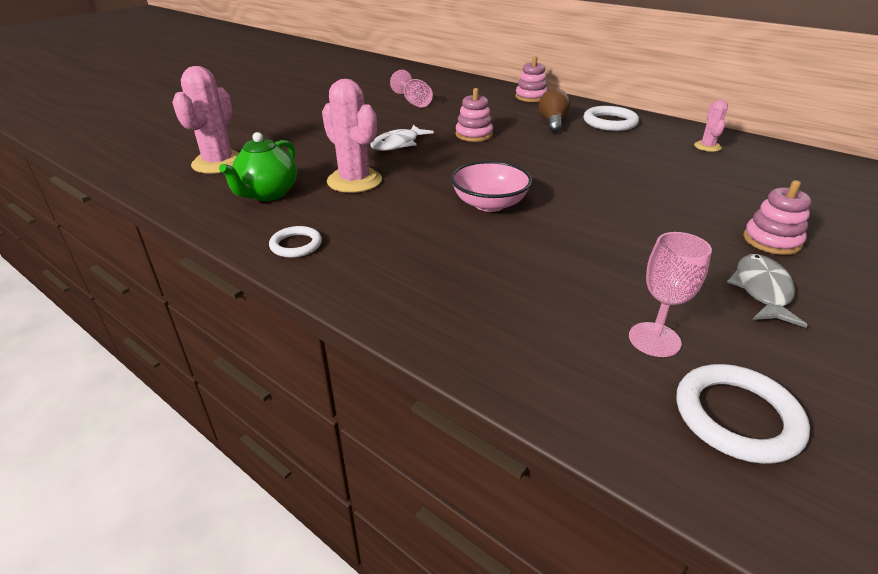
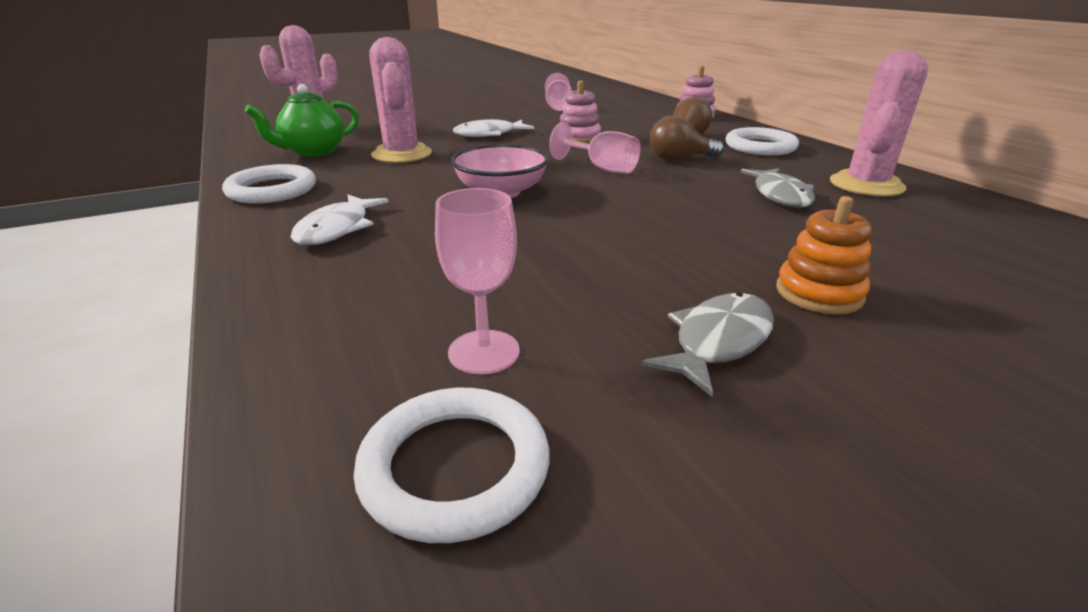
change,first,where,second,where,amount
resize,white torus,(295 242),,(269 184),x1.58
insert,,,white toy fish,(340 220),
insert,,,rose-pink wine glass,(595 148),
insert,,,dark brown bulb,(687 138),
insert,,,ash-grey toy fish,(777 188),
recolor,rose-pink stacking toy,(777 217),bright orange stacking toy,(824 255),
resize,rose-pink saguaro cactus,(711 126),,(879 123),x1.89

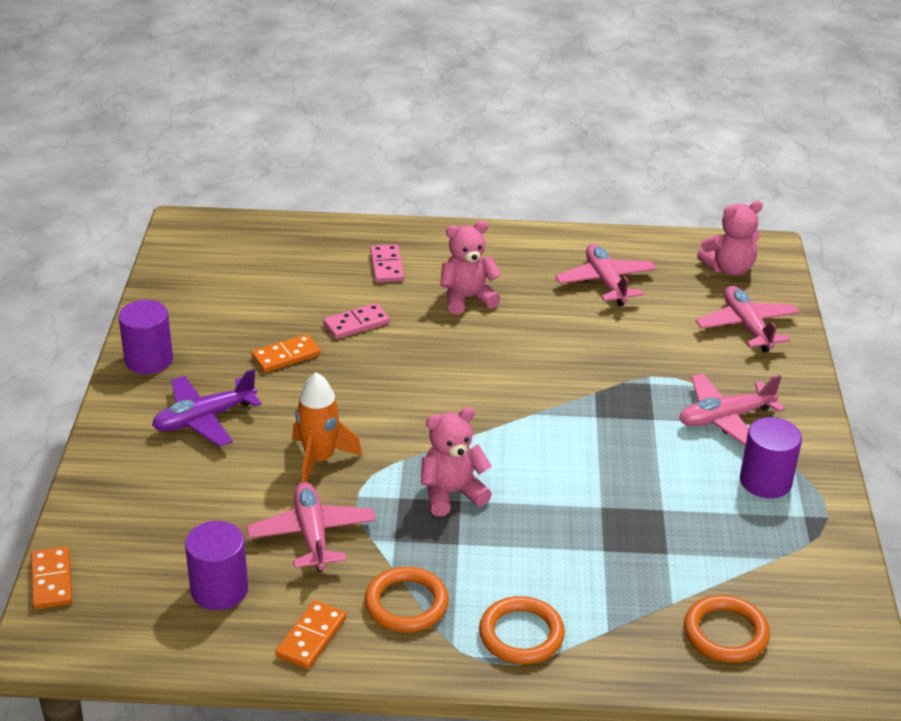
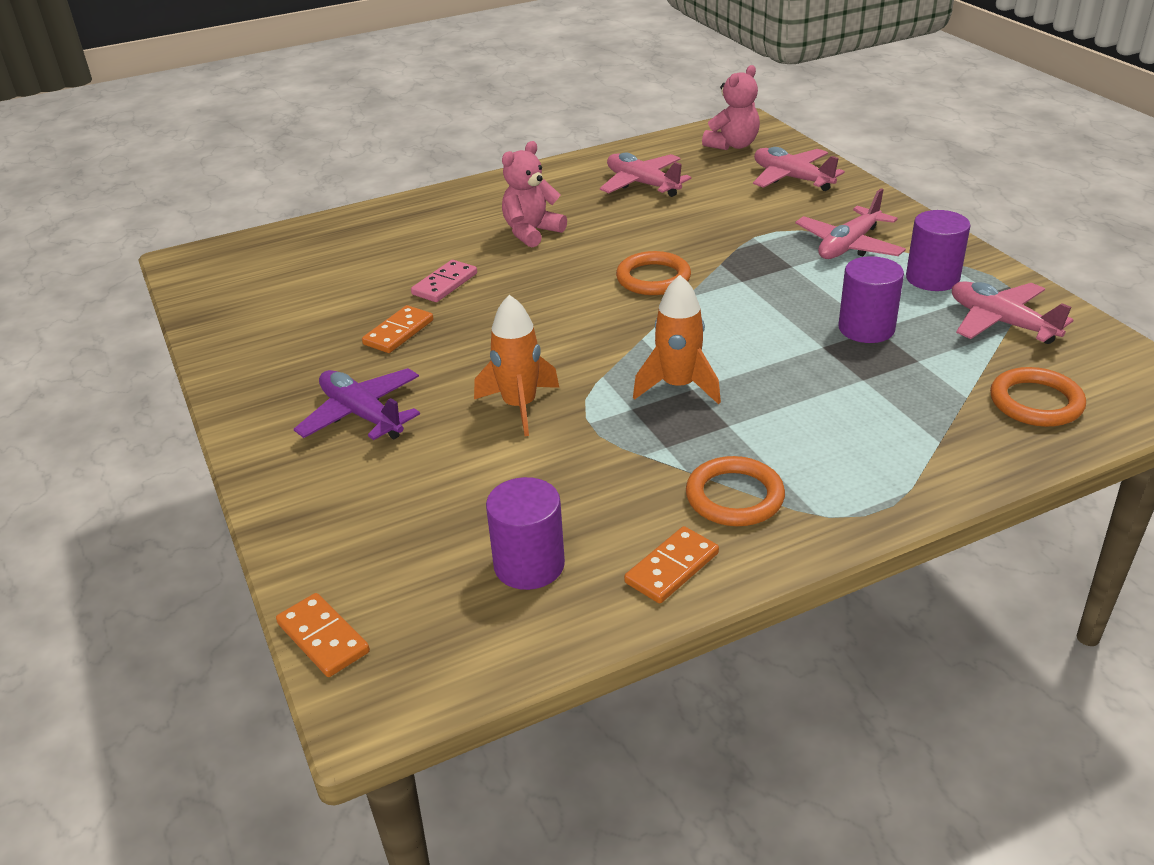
change,first,where,second,where,amount
rotate,violet toy plane,(207 408),,(357 404),105 degrees clockwise
move,bright orange torus,(522 630),,(653 273),
rotate,bright orange domino piece,(310 634),,(671 565),45 degrees clockwise
replace,rose-pink teddy,(456 461),bright orange spaceship,(677 339),
move,violet cylinder,(145 337),,(871 299),
move,rose-pink toy plane,(311 527),,(1012 312),
delete,rose-pink domino piece,(387 263),,,

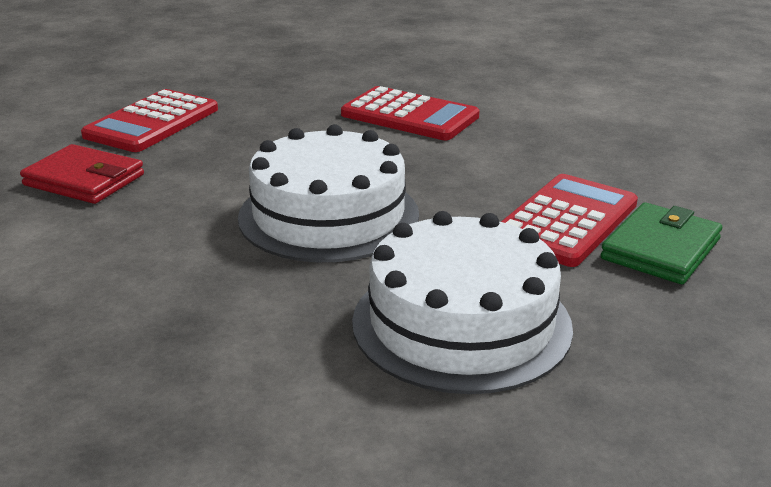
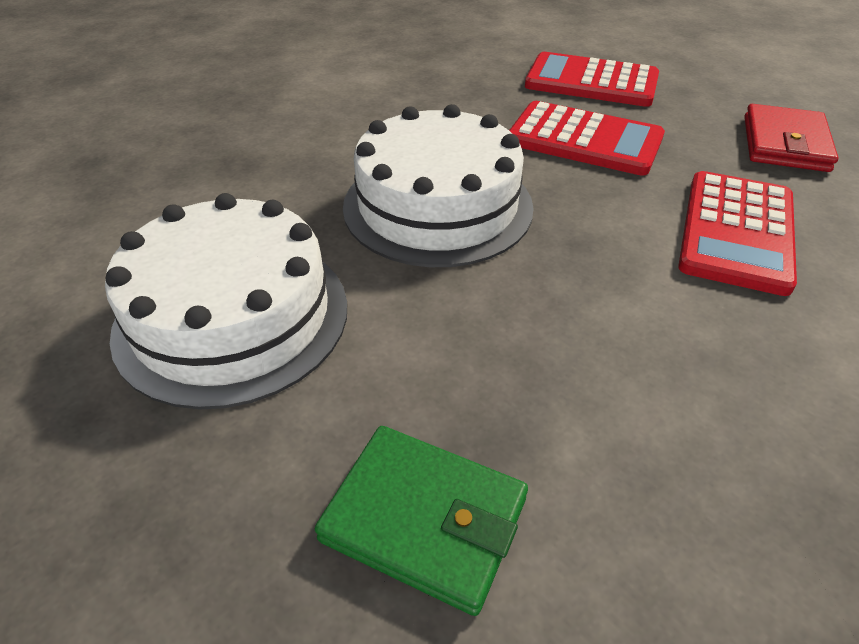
change,first,where,second,where,amount
move,crimson adding machine,(569 220),,(587 138),
move,crimson billfold,(82 174),,(791 138),

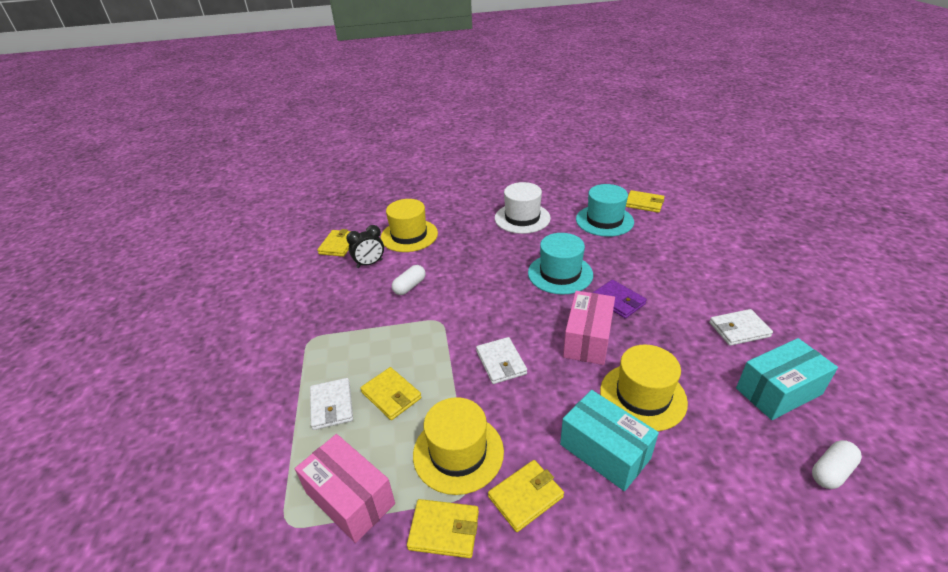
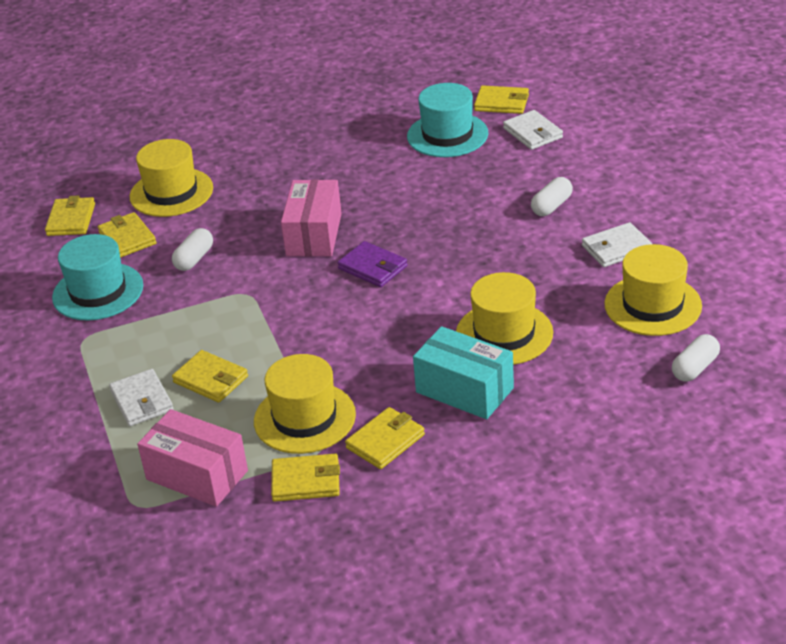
change,first,where,second,where,amount
move,aqua tall hat,(560 264),,(97 277),
replace,jet-black bedside clock,(365 246),bright yellow billfold,(127 235),
move,rose-pink box,(589 328),,(311 218),
move,violet billfold,(619 299),,(372 264),
move,white billfold,(501 360),,(533 130),
insert,,,white pill shape,(552 196),
replace,aqua box,(787 379),bright yellow tall hat,(653 290),
delete,white tall hat,(523 208),,,

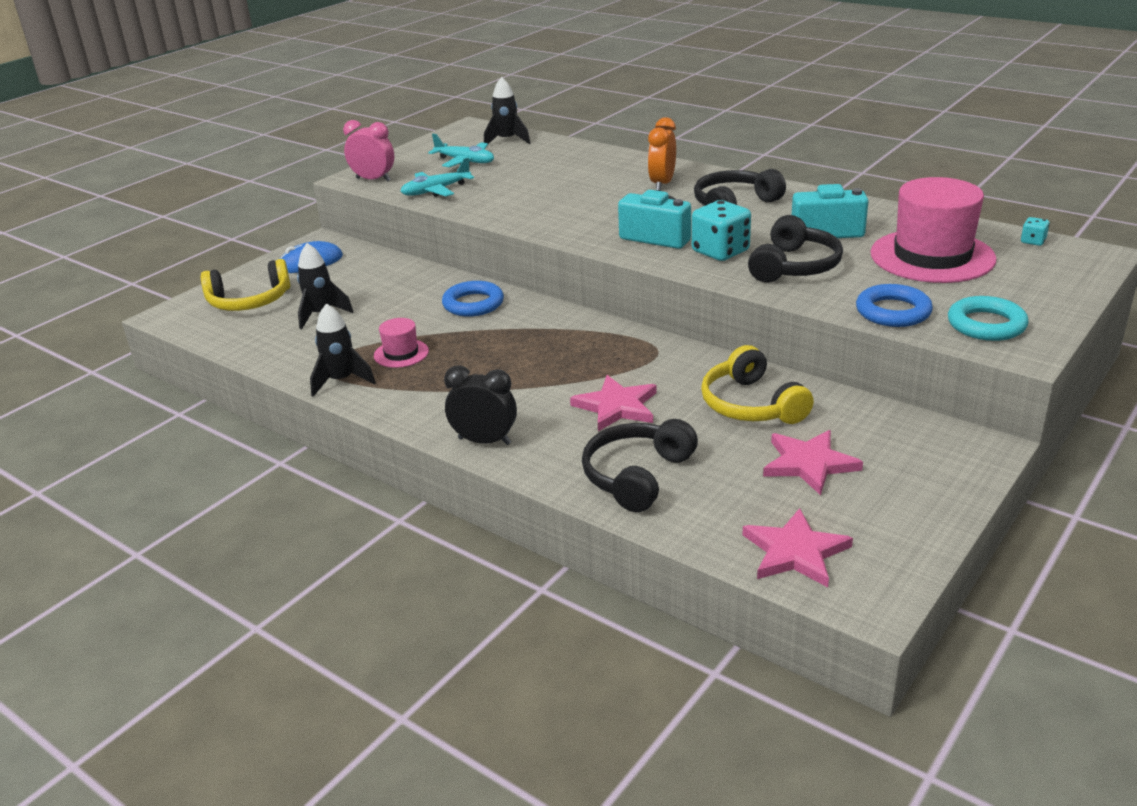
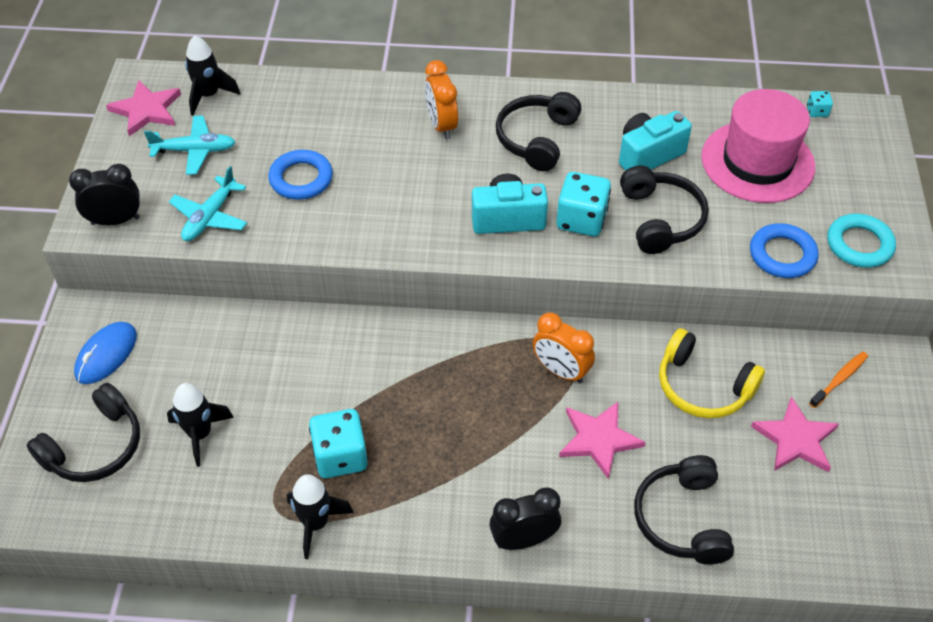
change,first,where,second,where,amount
recolor,bright yellow headphones,(245 285),jet-black headphones,(83 432),
recolor,rose-pink bedside clock,(368 151),jet-black bedside clock,(104 194),
move,rose-pink five-pointed star,(797 547),,(143 108),
move,cobalt torus,(473 299),,(300 175),
replace,rose-pink tall hat,(401 343),aqua game die,(338 443),
insert,,,bright orange bedside clock,(564 348),
insert,,,bright orange tooth brush,(838 380),

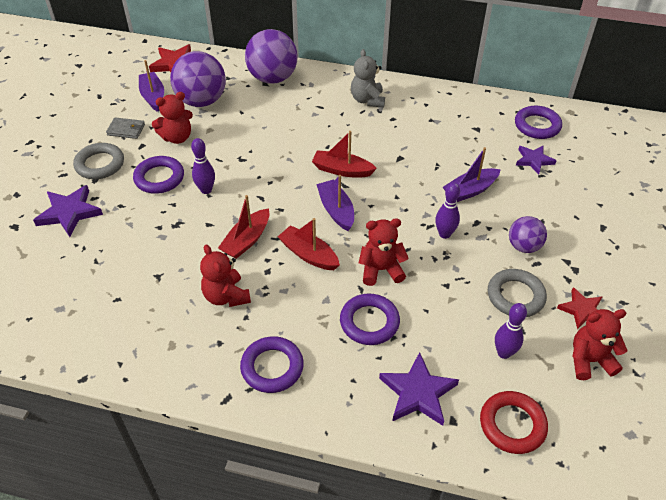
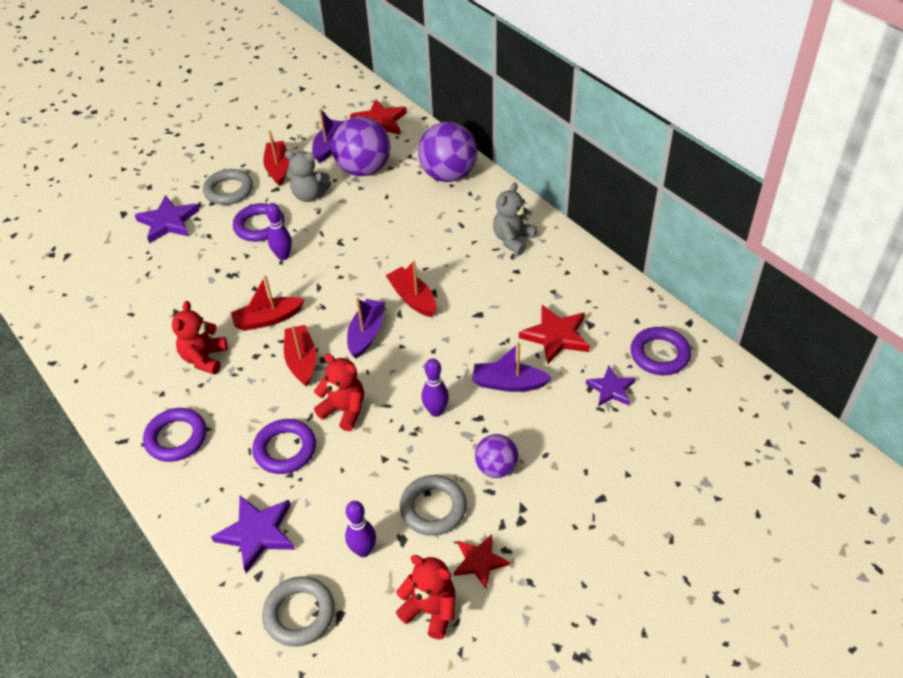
change,first,where,second,where,amount
recolor,crimson torus,(514 422),ash-grey torus,(298 611),
replace,ash-grey billfold,(125 128),crimson boat,(276 158),
recolor,crimson teddy,(172 118),ash-grey teddy,(308 176),
insert,,,crimson five-pointed star,(554 334),

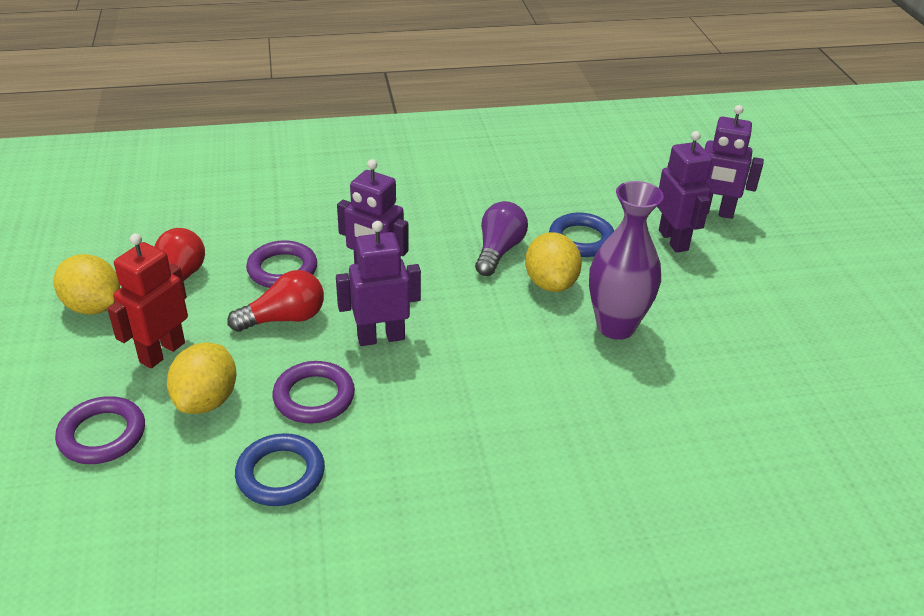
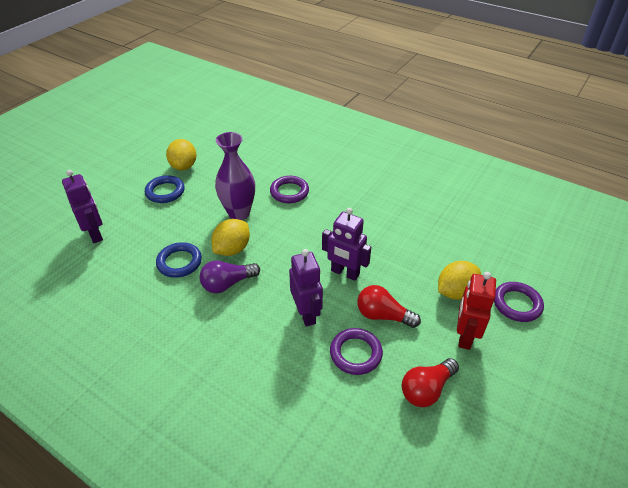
change,first,where,second,where,amount
move,cobalt torus,(280 469),,(165 189),
move,bright yellow citrus fruit,(87 284),,(181 154),
move,violet torus,(313 392),,(289 189),
rotate,crimson robot figure,(147 301),,(476 311),120 degrees clockwise
delete,violet robot figure,(684 192),,,

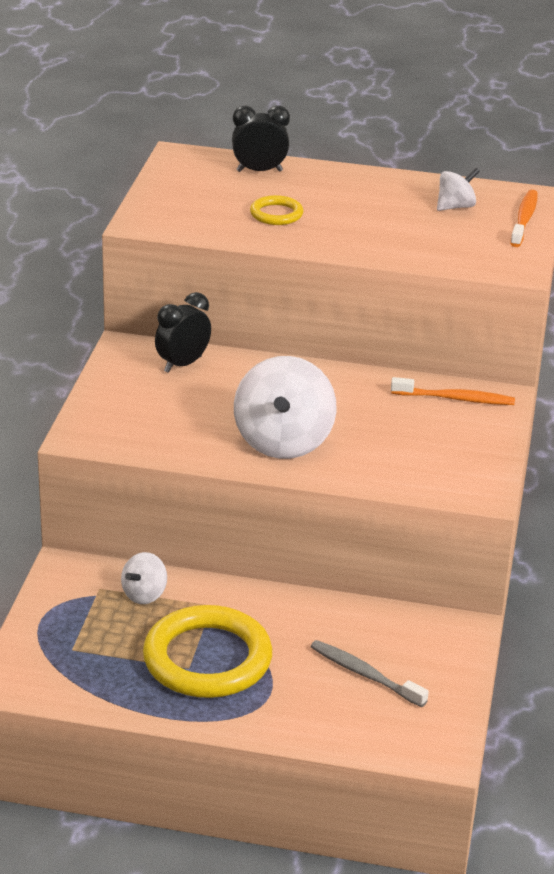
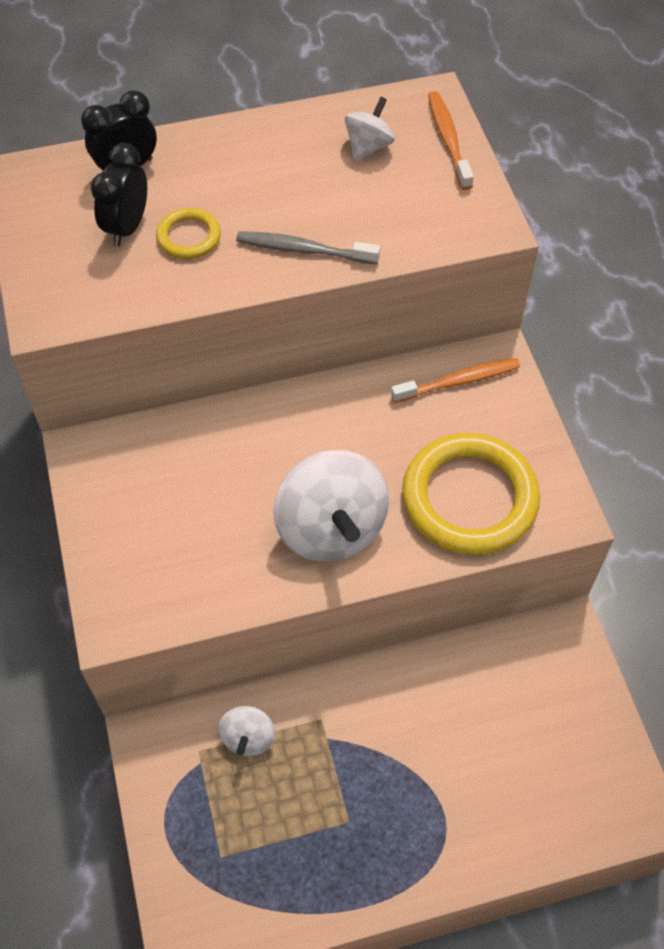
change,first,where,second,where,amount
move,jet-black bedside clock,(183 332),,(119 194),
move,ash-grey tooth brush,(370 673),,(308 247),
move,bright yellow torus,(207 651),,(471 494),

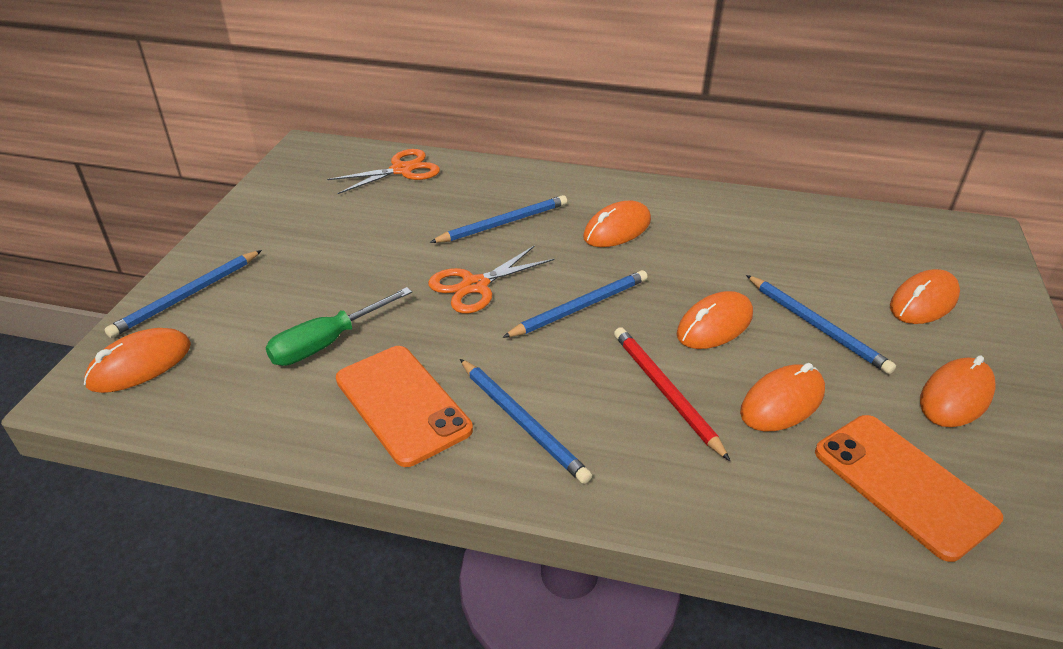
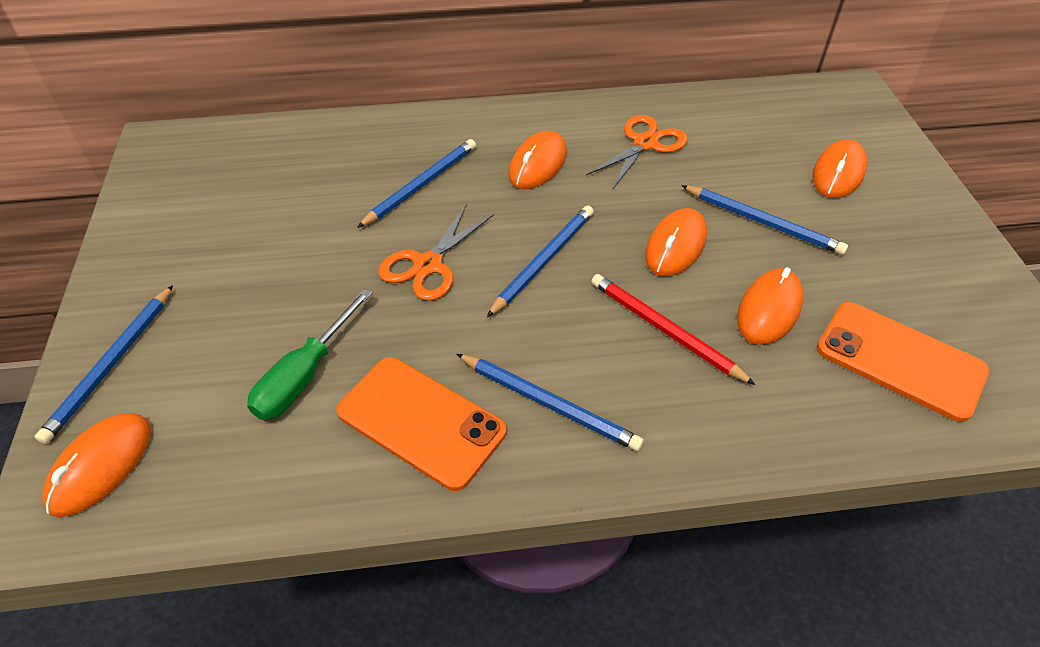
change,first,where,second,where,amount
move,bright orange scissors,(383 171),,(637 152),
delete,bright orange PC mouse,(958 391),,,

